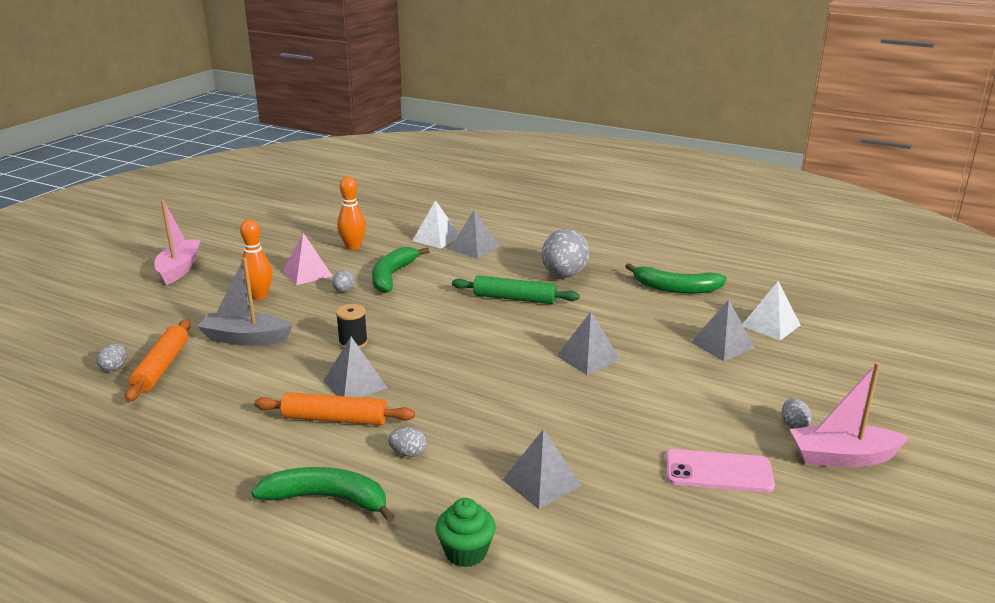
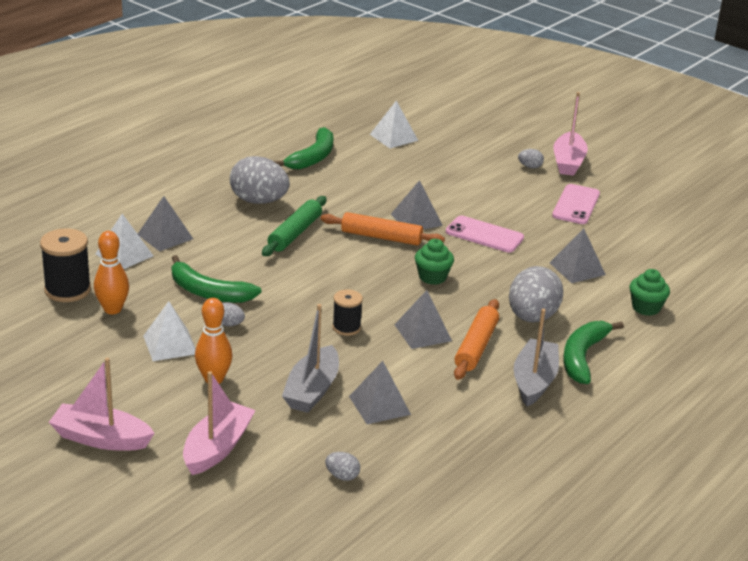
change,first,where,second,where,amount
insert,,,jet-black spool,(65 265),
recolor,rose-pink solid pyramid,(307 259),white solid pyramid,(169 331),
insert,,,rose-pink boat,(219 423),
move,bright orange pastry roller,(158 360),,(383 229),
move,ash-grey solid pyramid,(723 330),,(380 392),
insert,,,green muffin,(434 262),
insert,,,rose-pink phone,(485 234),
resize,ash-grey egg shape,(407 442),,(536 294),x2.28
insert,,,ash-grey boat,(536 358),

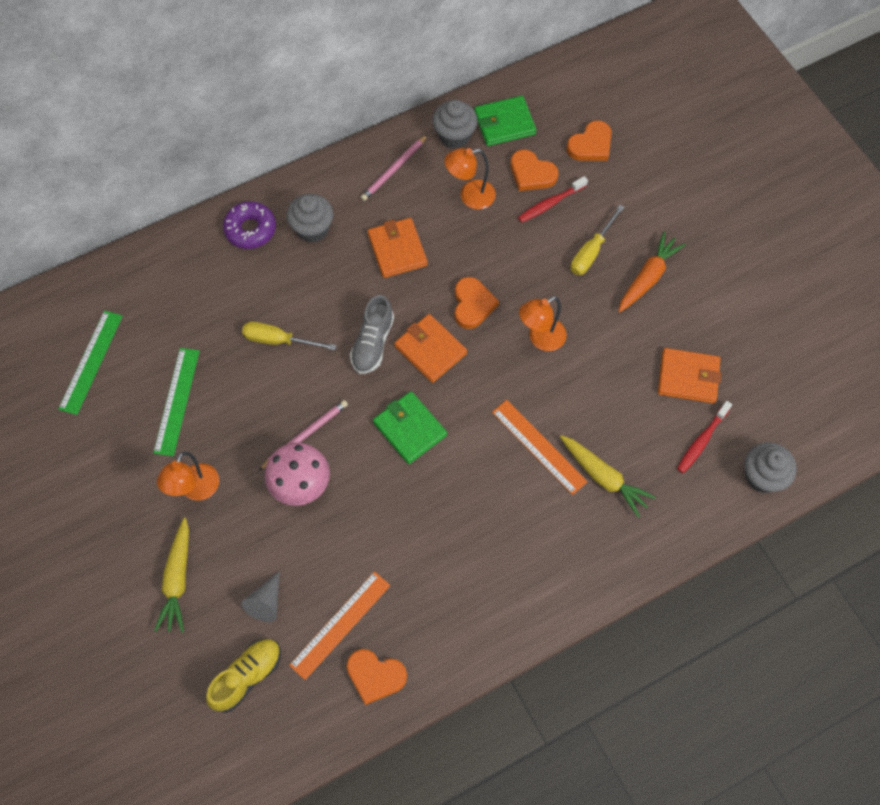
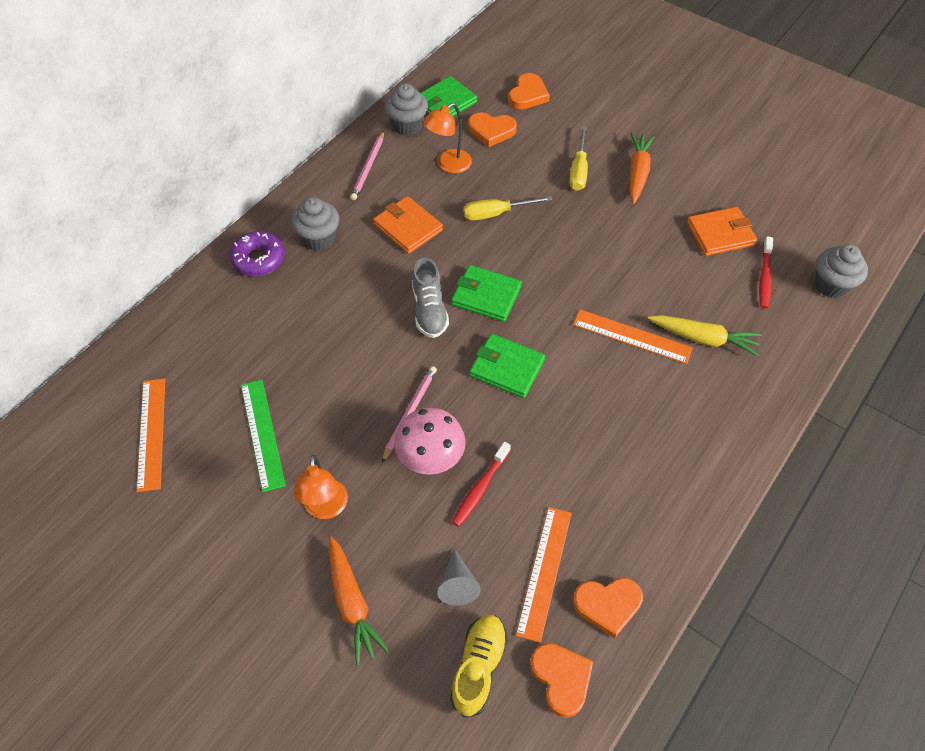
change,first,where,second,where,amount
recolor,green straightedge,(90 363),bright orange straightedge,(151 435),
recolor,bright yellow root vegetable,(171 575),bright orange root vegetable,(359 600),
recolor,bright orange billfold,(430 348),green billfold,(486 293),
move,crimson tooth brush,(553 199),,(481 484),
move,bright yellow flat screwdriver,(289 336),,(508 208),
move,bright orange love heart,(477 303),,(561 680),
delete,bright orange desk lamp,(543 323),,,

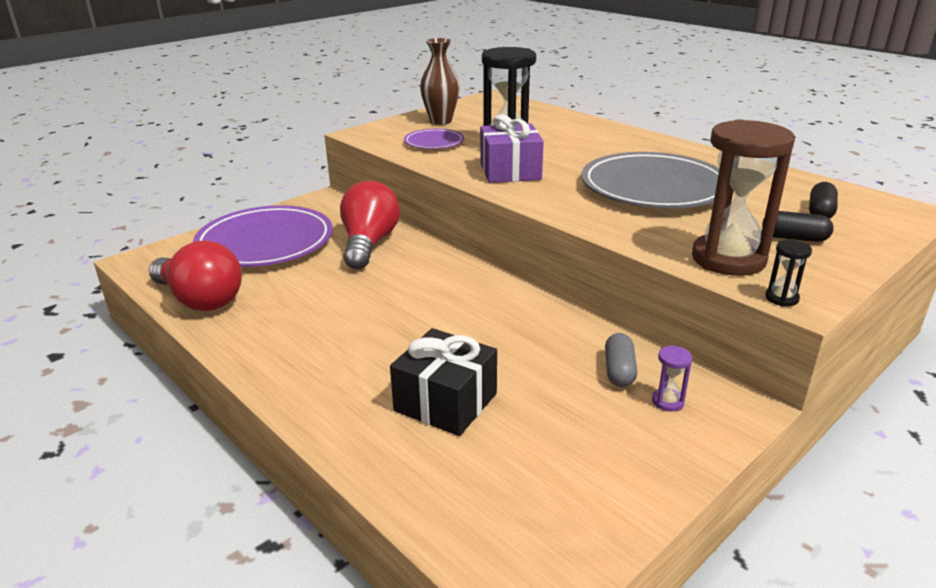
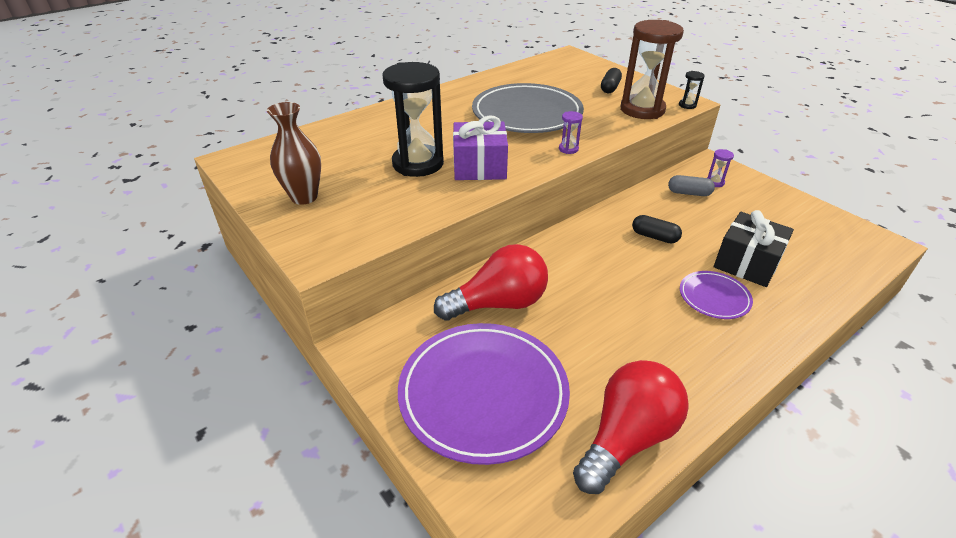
change,first,where,second,where,amount
rotate,crimson bulb,(370 225),,(491 282),150 degrees clockwise
insert,,,violet sand timer,(571 132),
move,jet-black pill shape,(823 200),,(657 229),
move,violet dinner plate,(434 139),,(716 295),

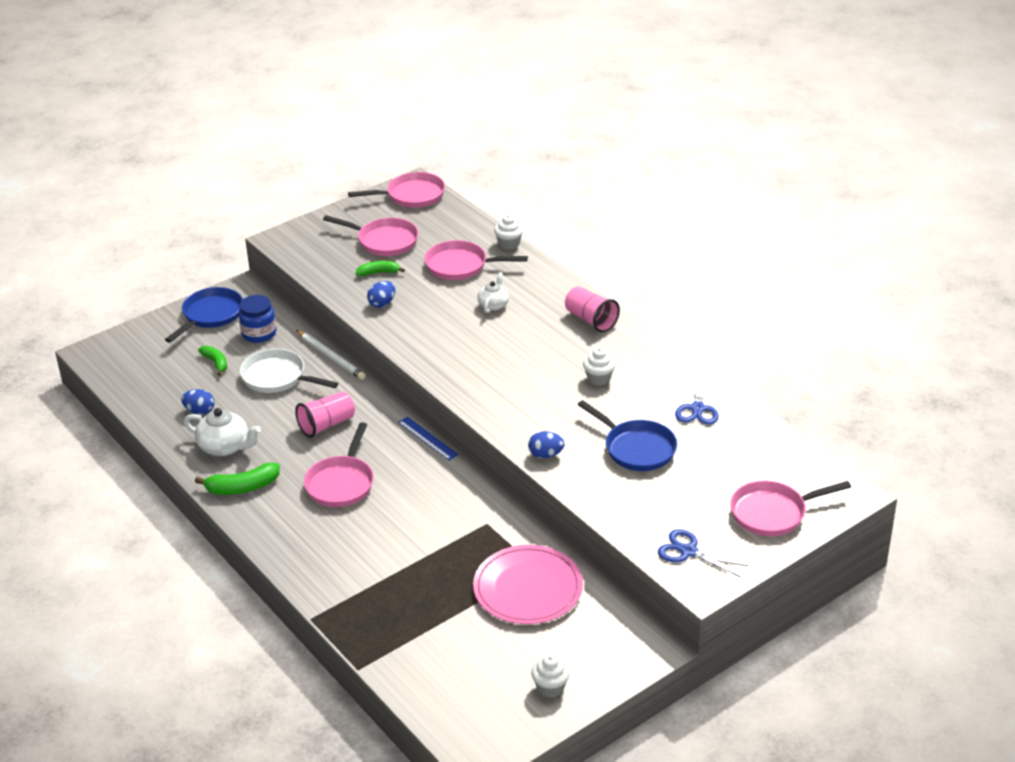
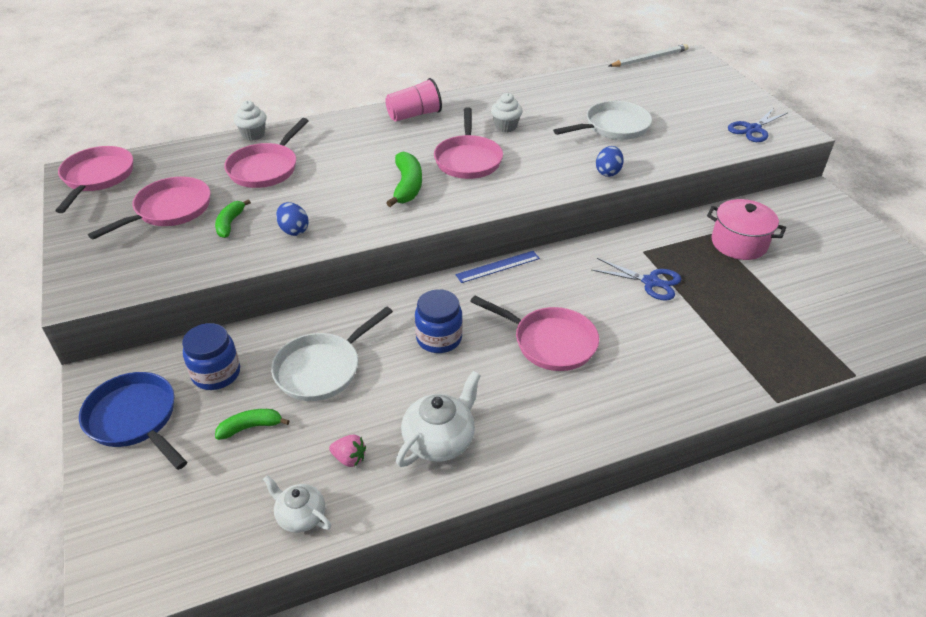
change,first,where,second,where,amount
move,white teapot,(493 292),,(297 504),
replace,cobalt egg shape,(198 402),rose-pink strawberry,(347 451),
move,green banana,(237 479),,(404 179),
replace,rose-pink tumbler,(325 414),cobalt jar,(439 321),
move,rose-pink frying pan,(790 508),,(468 143),
recolor,cobalt frying pan,(627 435),white frying pan,(602 120),
move,cobalt scissors,(697 399),,(636 279),
move,white wooden pencil,(331 355),,(648 55),
replace,rose-pink dinner plate,(528 584),rose-pink pot,(746 229),
delete,white muffin,(550 676),,,

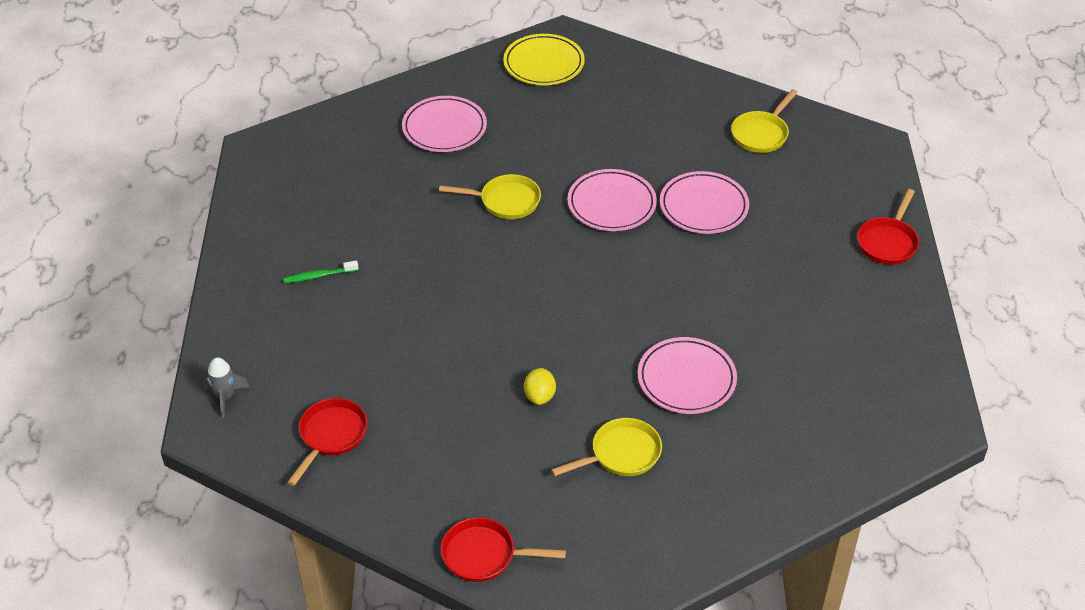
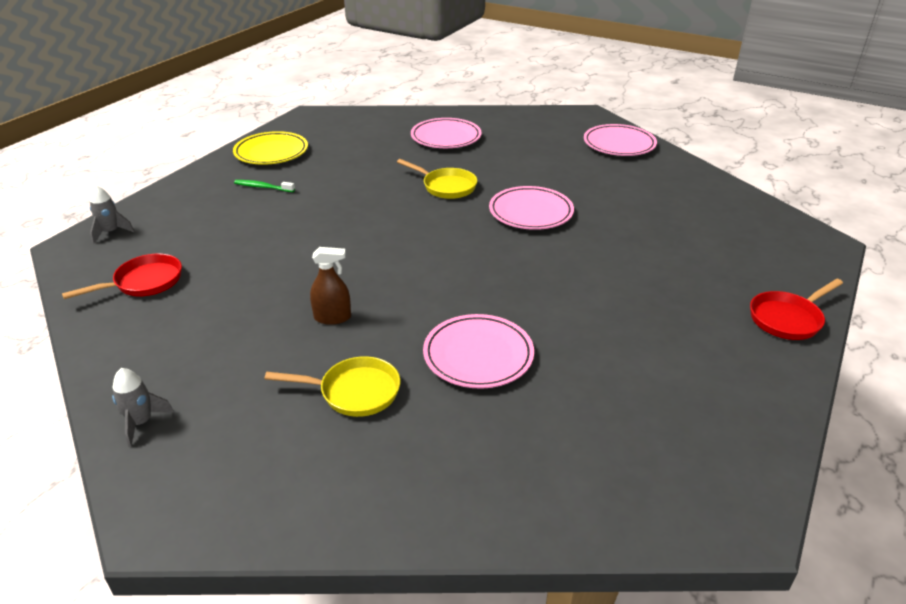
change,first,where,second,where,amount
replace,crimson frying pan,(503 549),ash-grey spaceship,(143 407),
move,bright yellow dinner plate,(544 59),,(270 148),
replace,bright yellow citrus fruit,(540 386),dark brown sprayer,(330 286),
move,rose-pink dinner plate,(704 202),,(620 140),
delete,bright yellow frying pan,(764 121),,,

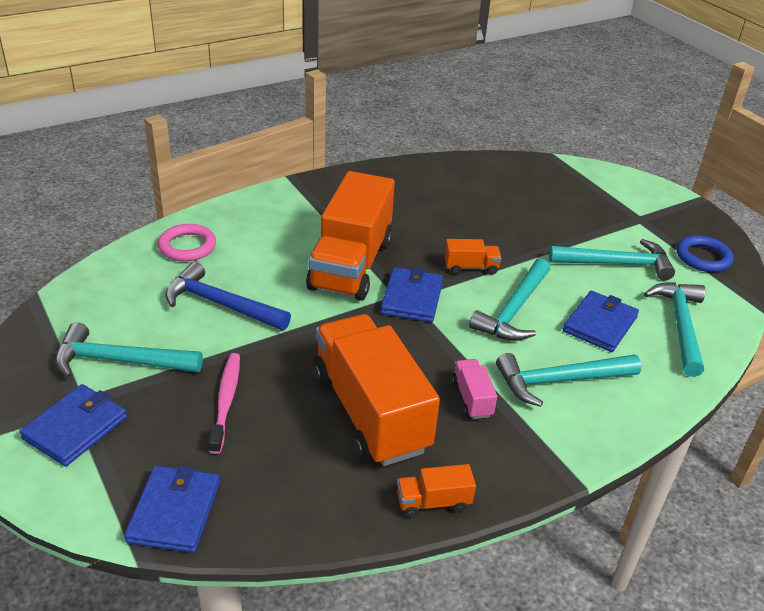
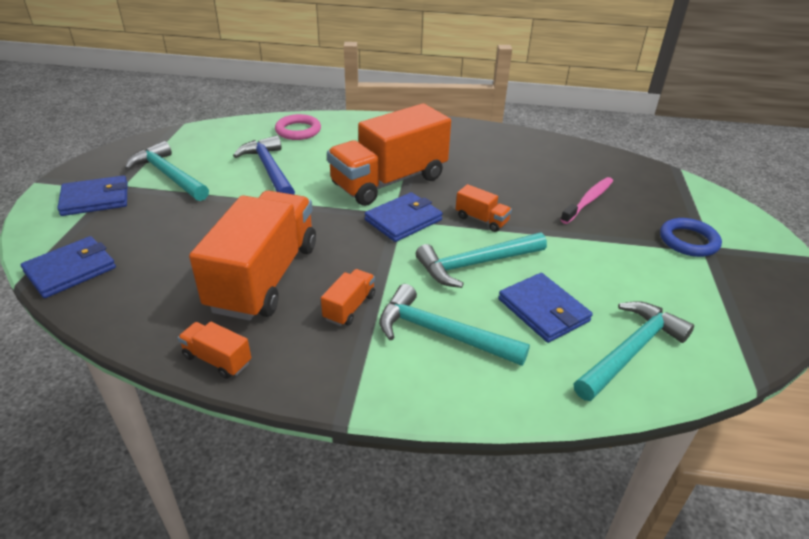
change,first,where,second,where,amount
recolor,rose-pink truck,(474 389),bright orange truck,(348 297),
rotate,cobalt billfold,(601 321),,(545 308),75 degrees clockwise
move,rose-pink tooth brush,(224 403),,(587 200),
move,cobalt torus,(705 253),,(691 237),
delete,aqua carpenter's hammer,(612 259),,,

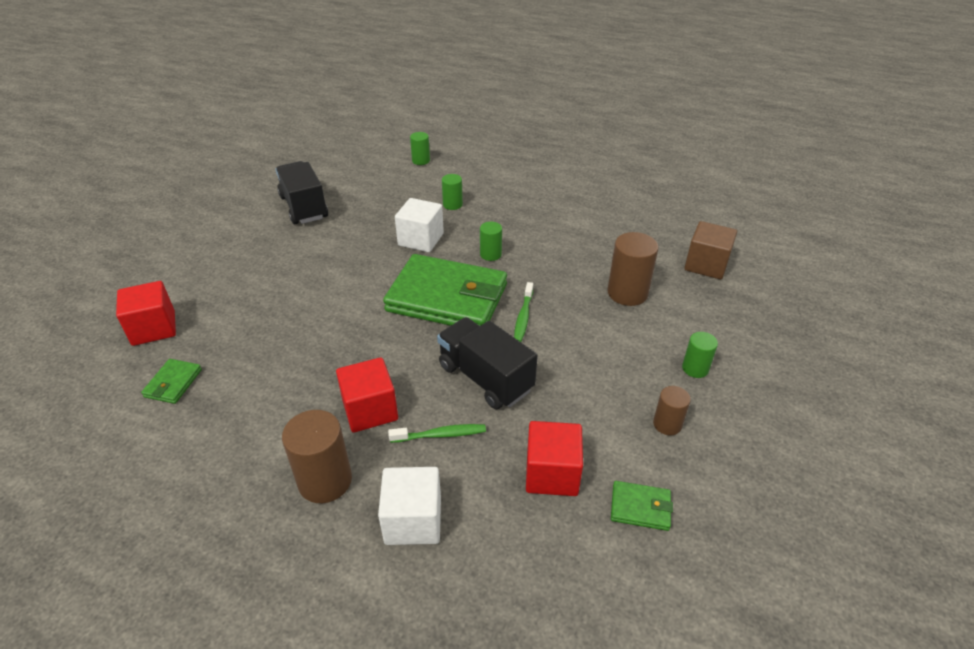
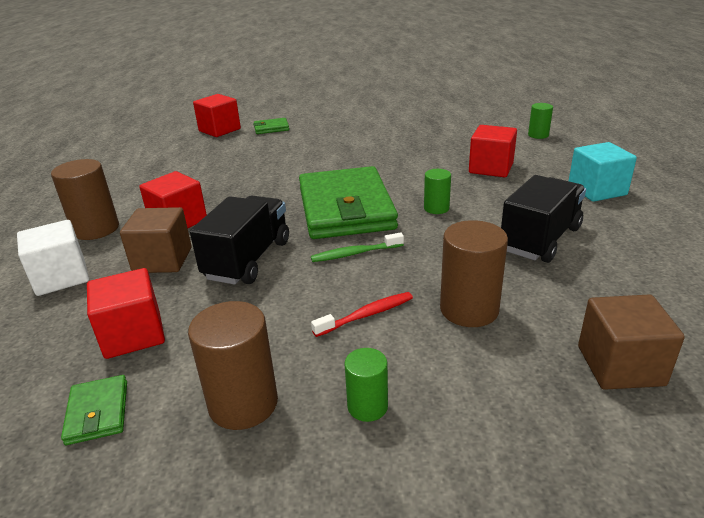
change,first,where,second,where,amount
replace,green tooth brush,(437 433),dark brown solid cube,(156 240),
resize,dark brown cylinder,(672 410),,(233 365),x1.74
move,green billfold,(171 381),,(271 126),
insert,,,crimson tooth brush,(362 314),
replace,green cylinder,(452 192),crimson solid cube,(493 151),
move,jet-black truck,(301 192),,(543 219),
insert,,,aqua solid cube,(603 172),
delete,white solid cube,(419 225),,,

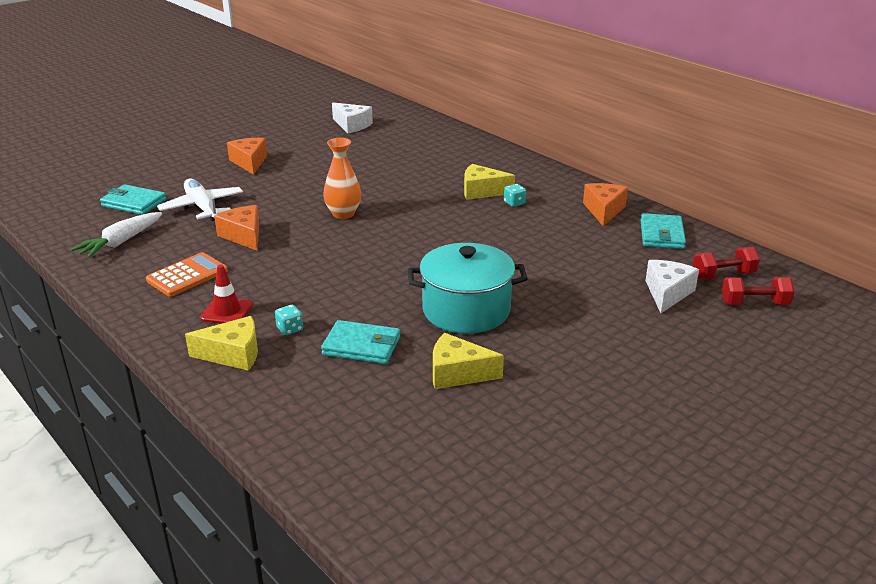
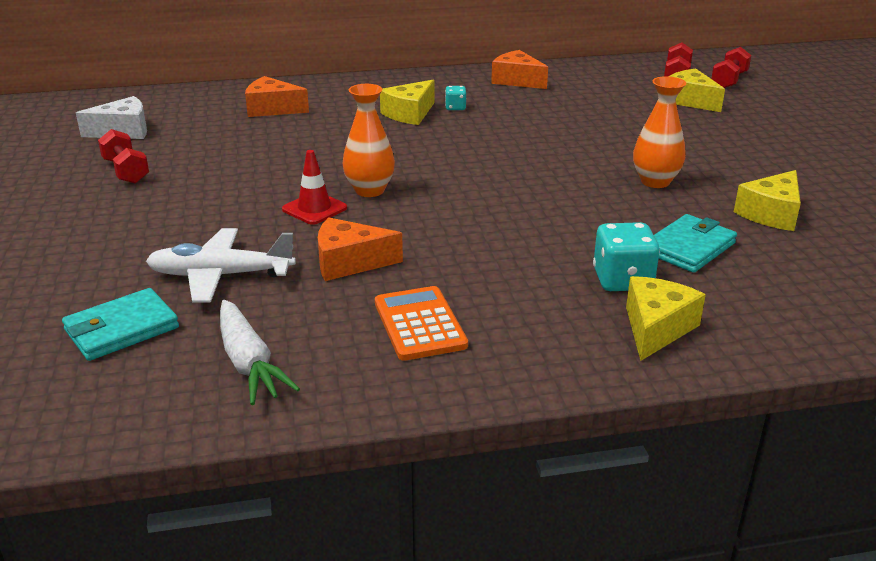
change,first,where,second,where,amount
insert,,,crimson dumbbell,(123 156),
move,bright orange cheese wedge,(247 156),,(277 96),
move,crimson road cone,(226 294),,(314 187),
resize,aqua game die,(289 320),,(626 256),x1.86
replace,aqua pot,(467 288),bright orange vase,(659 132),
recolor,white cheese wedge,(672 286),bright yellow cheese wedge,(697 90),
delete,aqua billfold,(663 231),,,

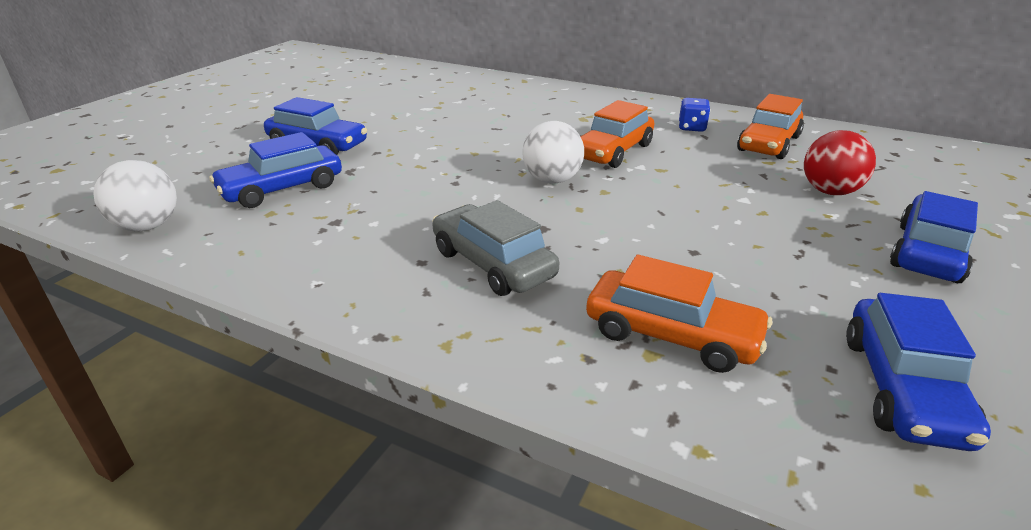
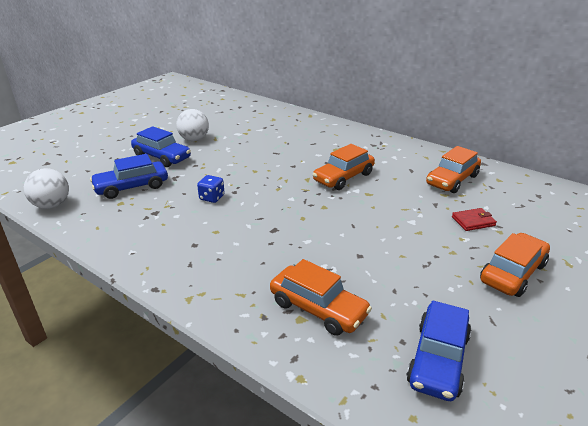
change,first,where,second,where,amount
move,white play ball,(553 152),,(192 125),
move,cobalt game die,(694 115),,(211 189),
replace,crimson play ball,(840 162),crimson billfold,(474 219),
recolor,cobalt automobile,(934 237),bright orange automobile,(515 265),
delete,ash-grey automobile,(495 248),,,

